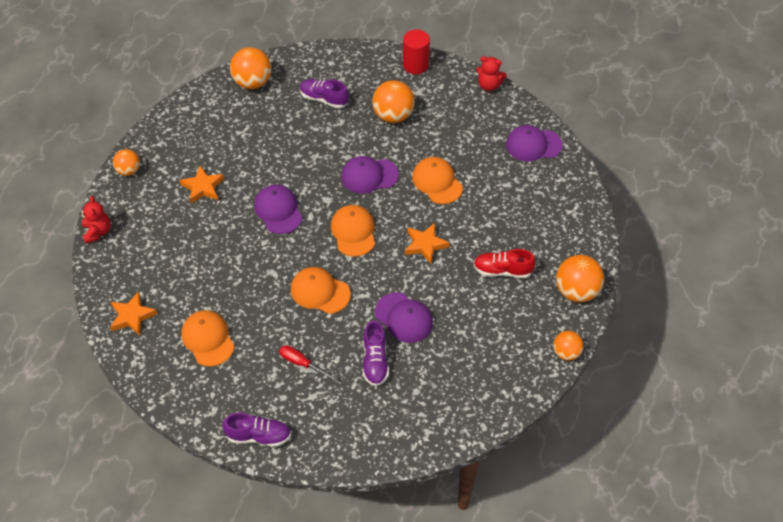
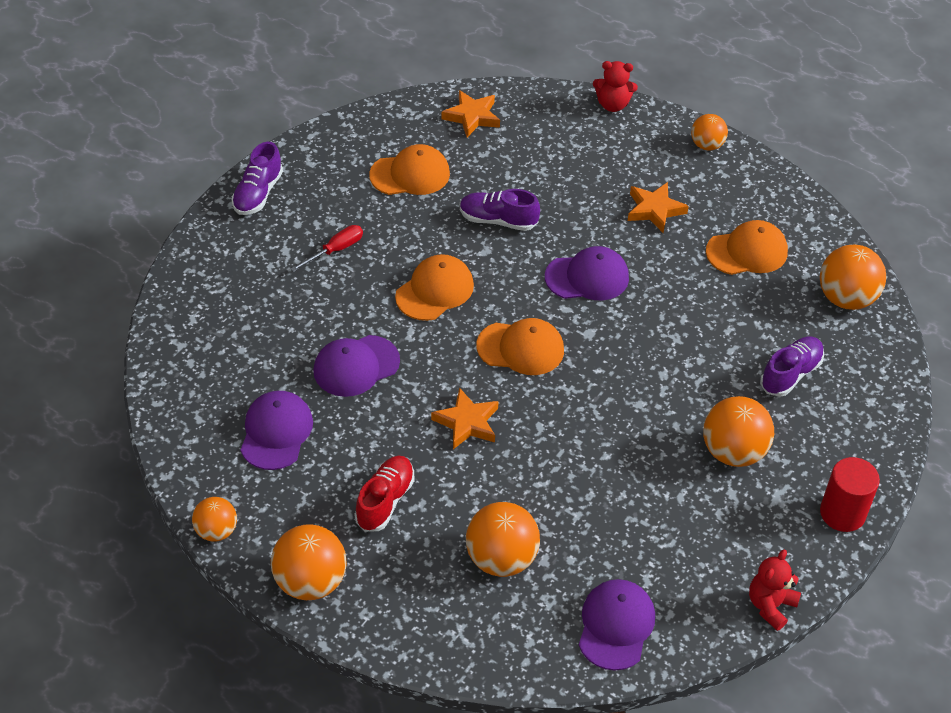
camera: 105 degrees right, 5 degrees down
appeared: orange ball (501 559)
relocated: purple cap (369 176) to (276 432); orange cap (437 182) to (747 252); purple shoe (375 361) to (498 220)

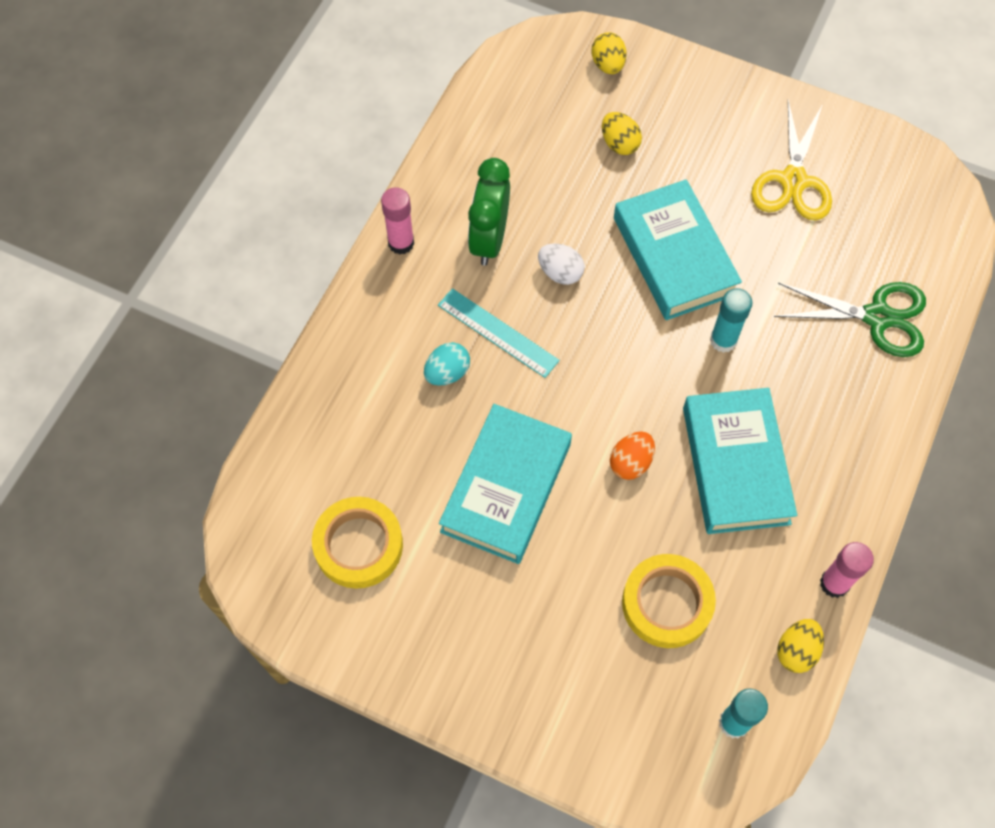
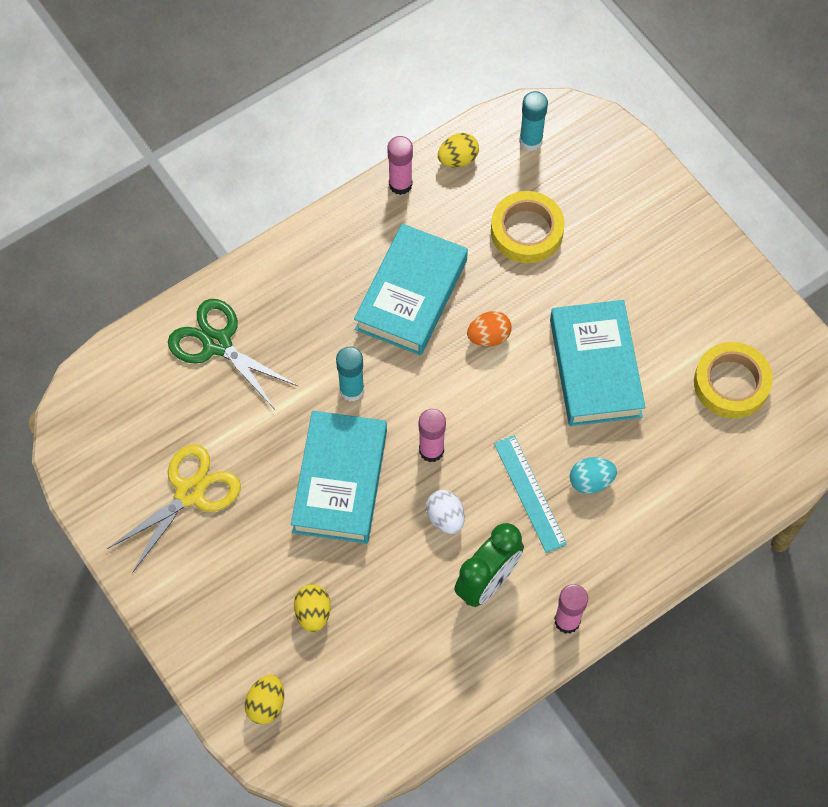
camera: 150 degrees left, 0 degrees up
appeared: pink glue stick (431 450)
spun: turquoise book (506 487) = (595 367) 60 degrees counterclockwise

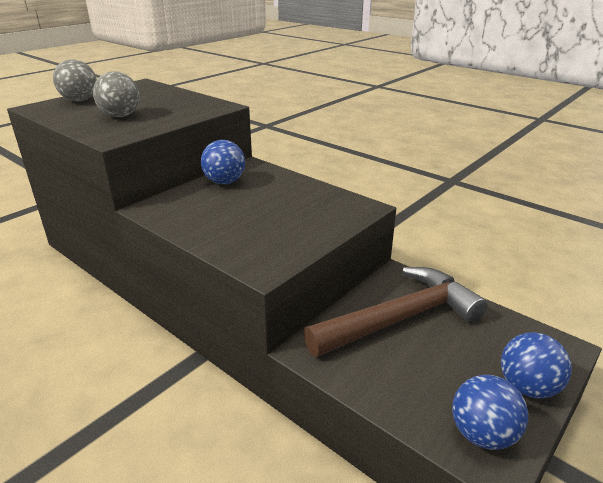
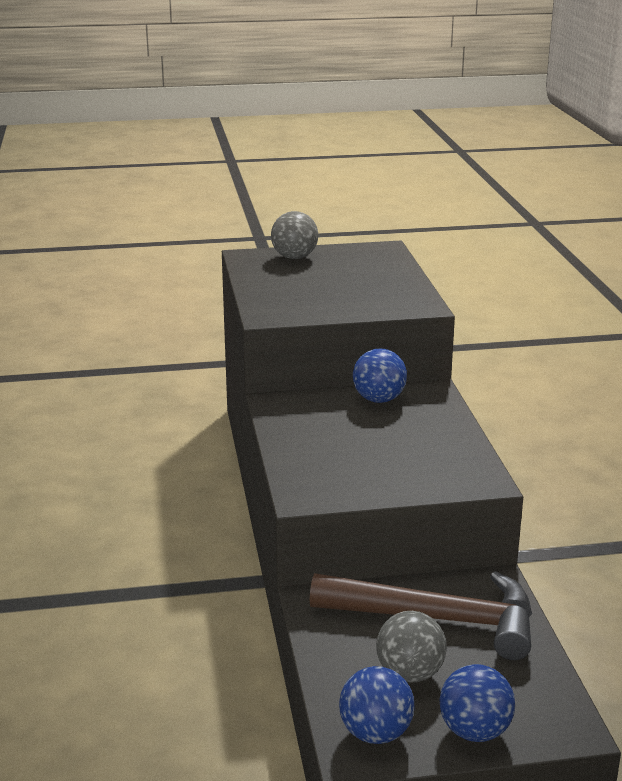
camera: 40 degrees right, 5 degrees down
relocated: grey ball (120 116) to (410 674)

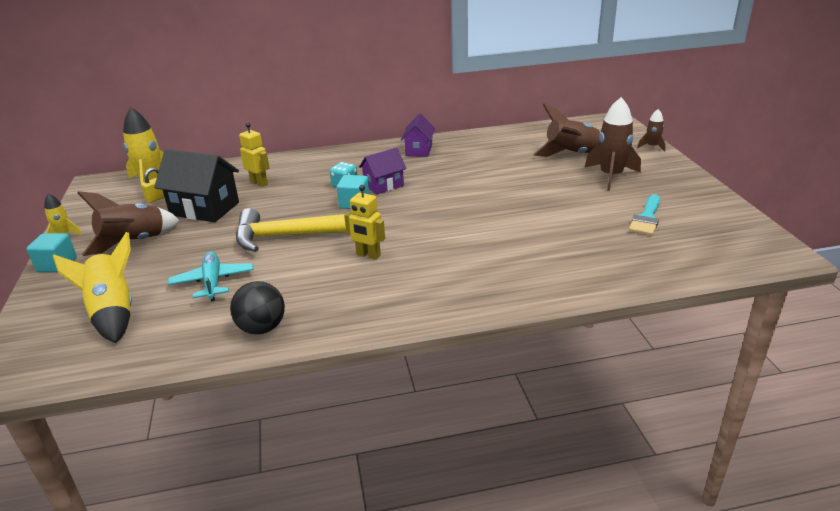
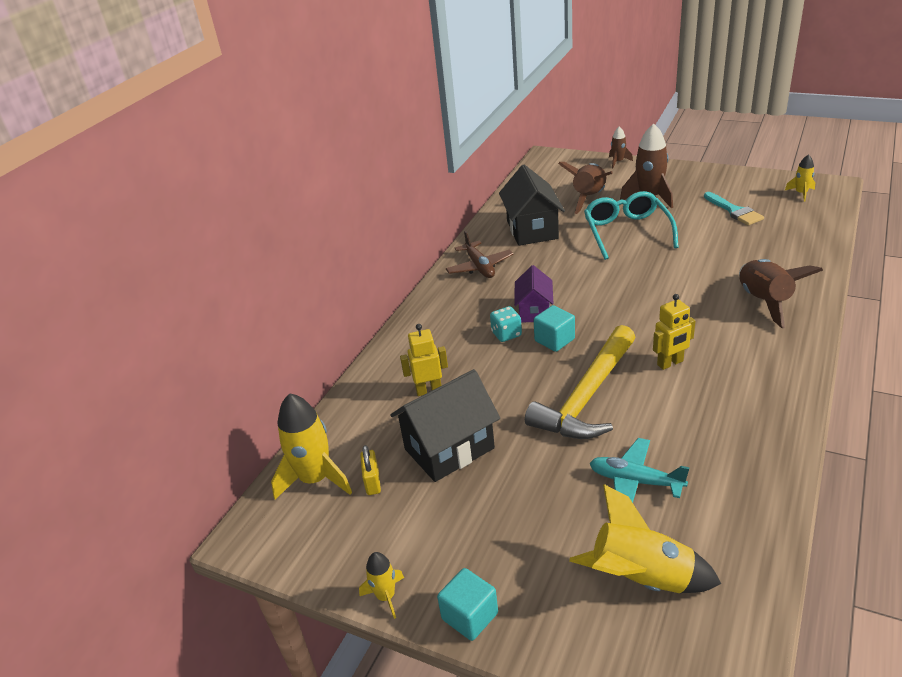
camera: 50 degrees left, 5 degrees up
missing: black ball (262 328)
appeared: yellow rocket (801 193); black house (532 229); turquoise glasses (627 232)
relocated: brown rocket (134 242) to (764 302)
exchanged: purple house (419 150) to brown plane (479 267)

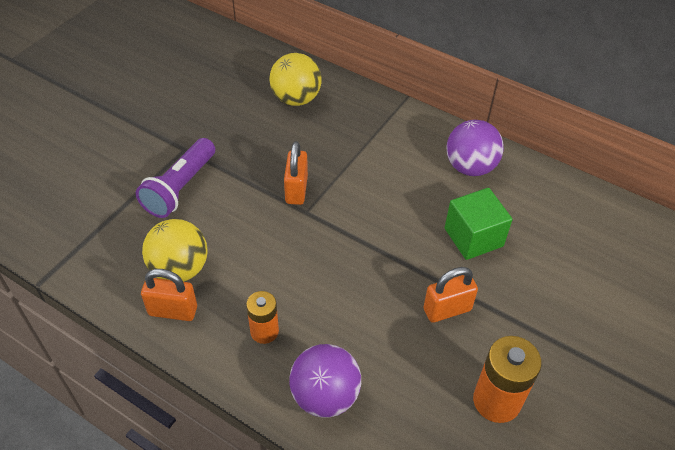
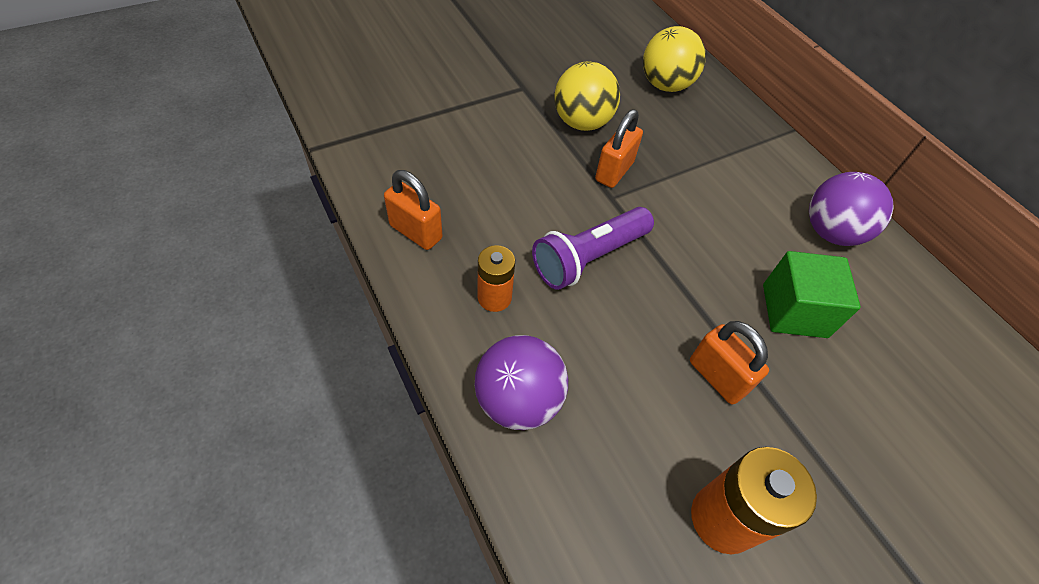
camera: 25 degrees right, 5 degrees up
relocated: purple flashlight (180 188) to (588 258); yellow ball (179 269) to (582 122)
spun: orange padlock (447 309) = (717 377) 45 degrees clockwise

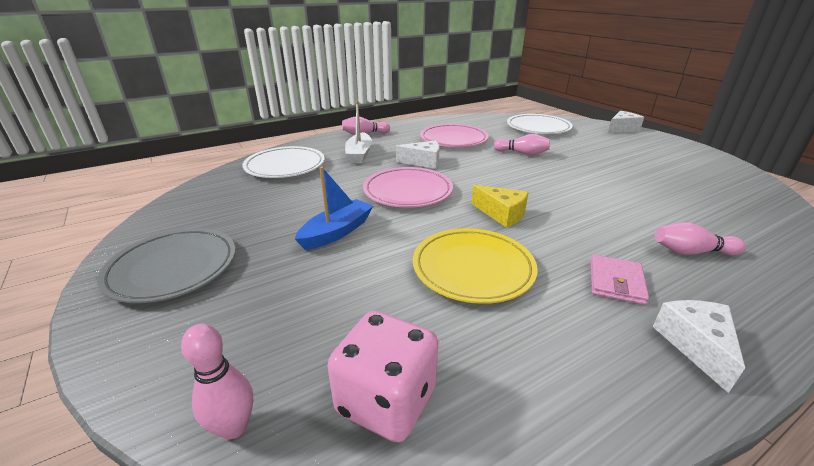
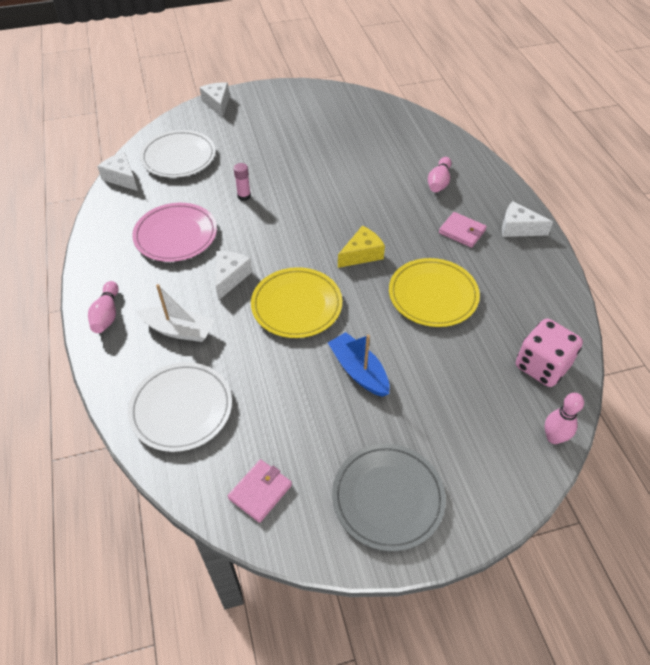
camera: 75 degrees left, 20 degrees up
appeared: white cheese (122 178); pink wallet (260 492)
exchanged: pink bowling pin (522 153) to pink glue stick (244 196)
colour: pink plate (408 191) to yellow plate (296 305)

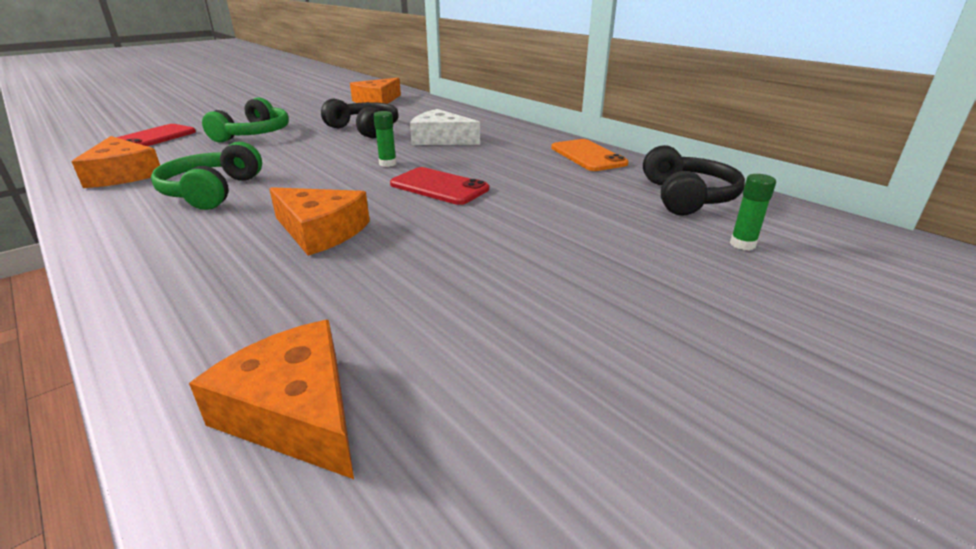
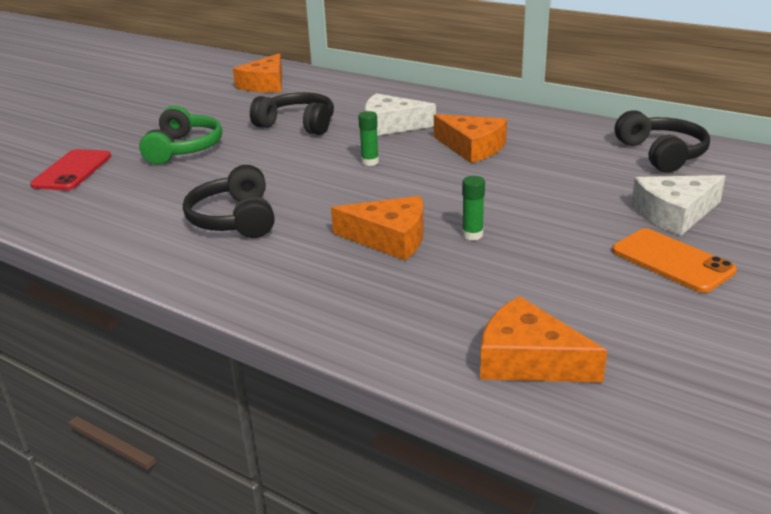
camera: 15 degrees left, 0 degrees up
missing: red phone (439 187)
appeared: white cheese (674 213)
relocated: orange cheese (123 174) to (472 147); orange phone (588 156) to (672 261); green glue stick (742 244) to (472 235)
colour: green headphones (212 191) to black headphones (234 219)

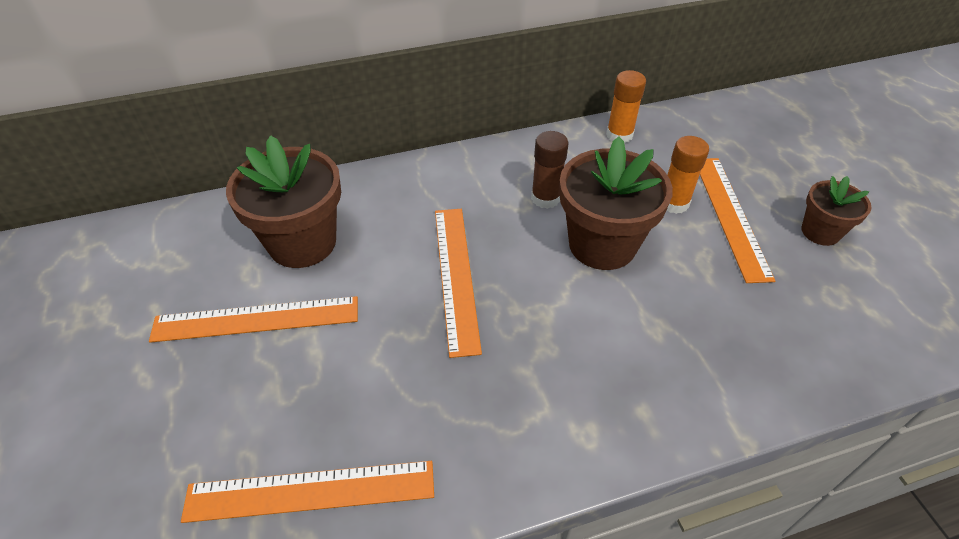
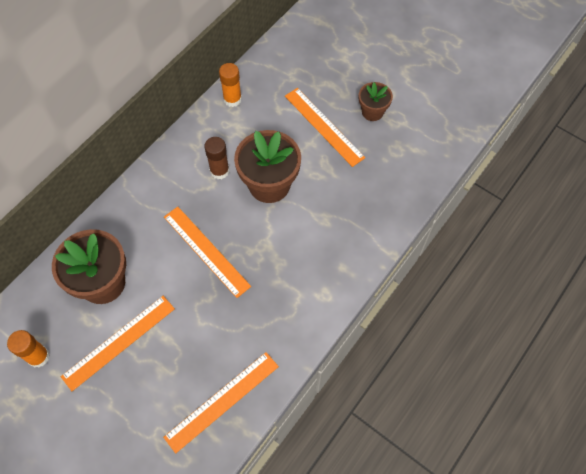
camera: 35 degrees left, 15 degrees up
relocated: orange glue stick (674 203) to (38 356)

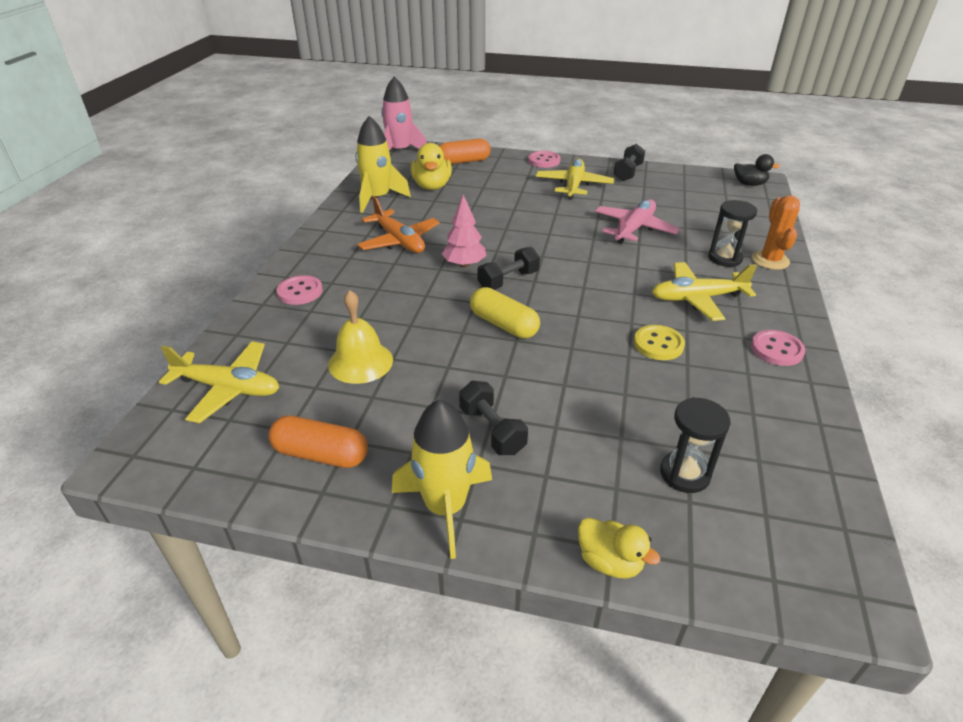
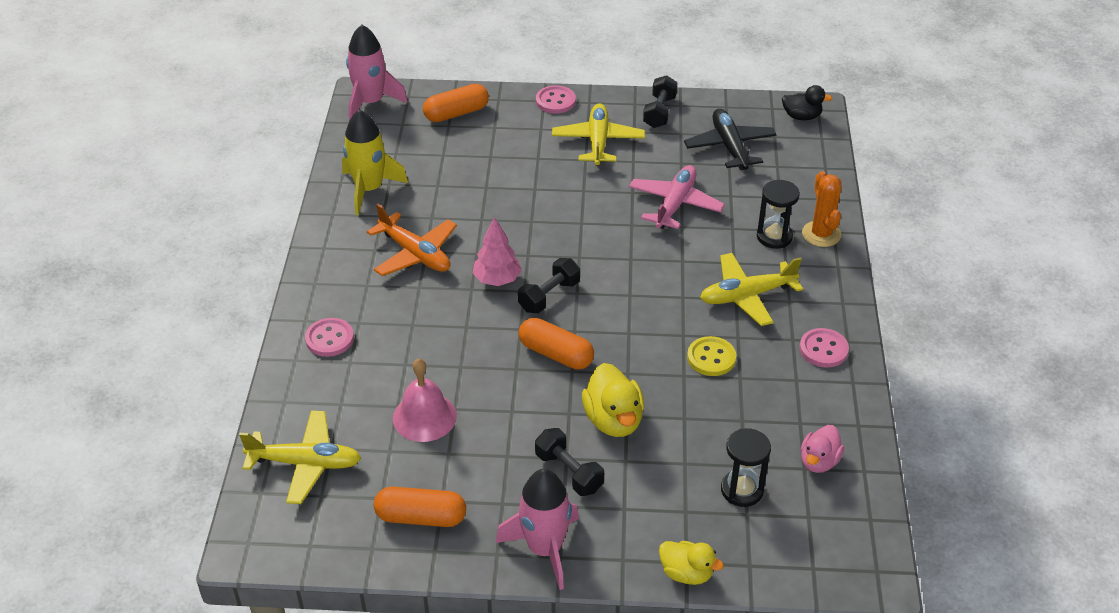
camera: 10 degrees left, 5 degrees up
appeared: black plane (729 147); pink duck (819 461)
relocated: yellow duck (432 186) to (613 420)
colour: yellow capsule (504 325) to orange capsule (556 354); yellow bell (360 362) to pink bell (424 417); yellow rocket (445 507) to pink rocket (545 549)

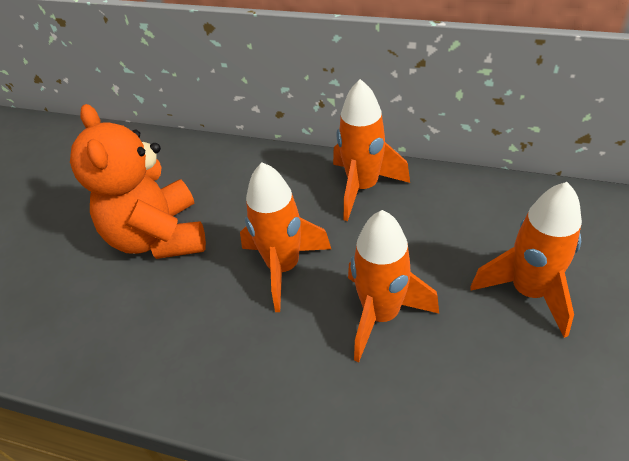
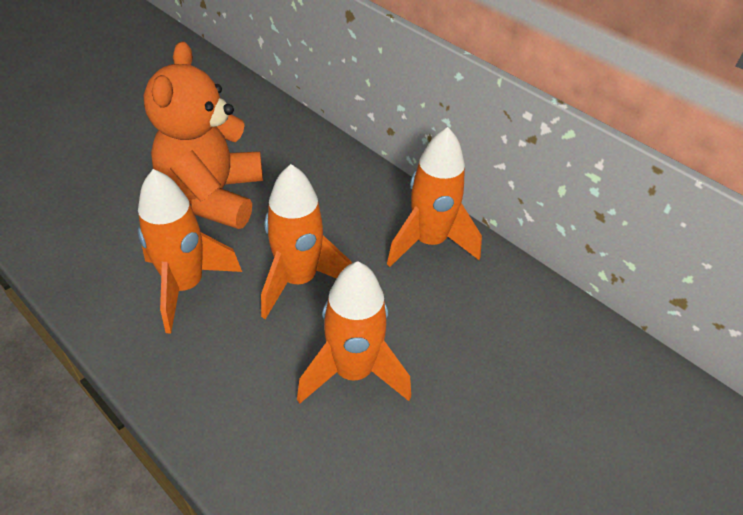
camera: 20 degrees right, 0 degrees up
relocated: orange rocket (528 292) to (186 286)

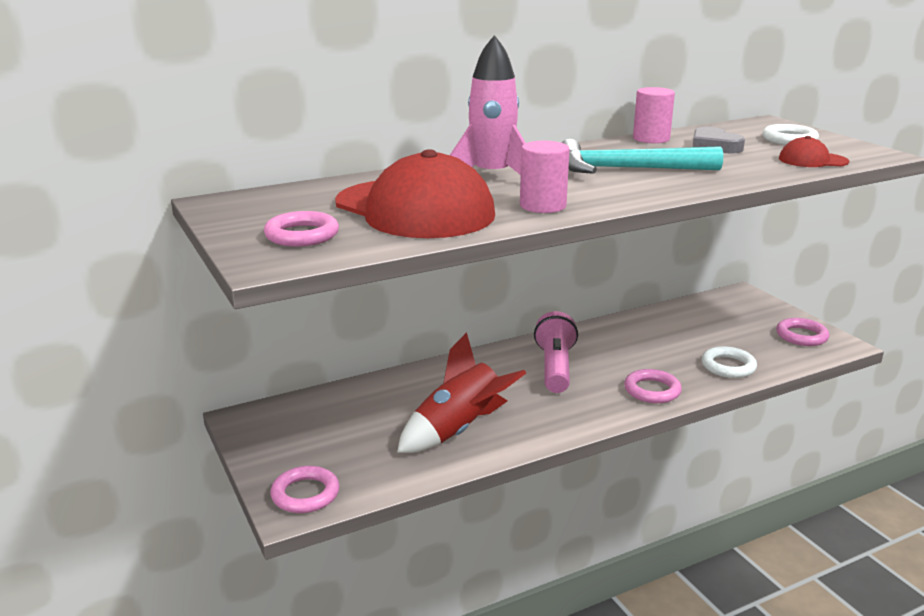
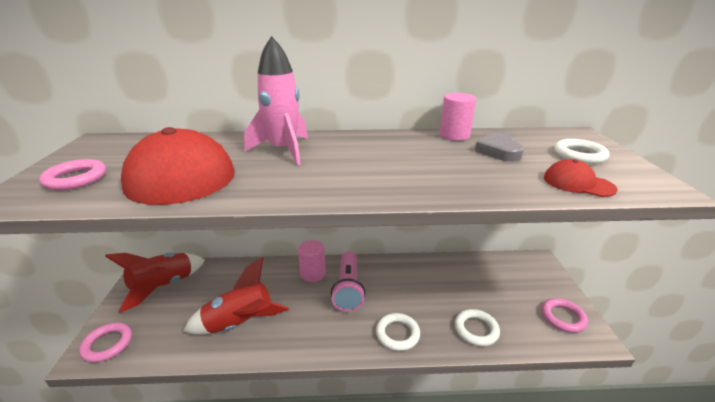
camera: 25 degrees right, 5 degrees up
missing: turquoise hammer (627 169)
appeared: red rocket (163 286)
relocated: pink cylinder (543 206) to (313 274)
colour: pink ring (652 390) to white ring (397 334)
spun: pink flashlight (555 368) = (348 289) 150 degrees clockwise

